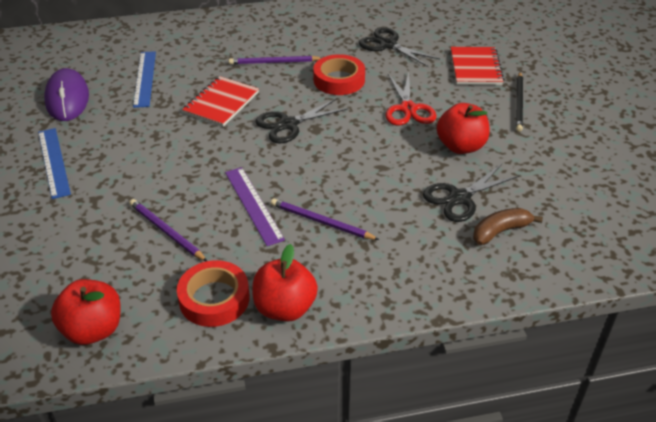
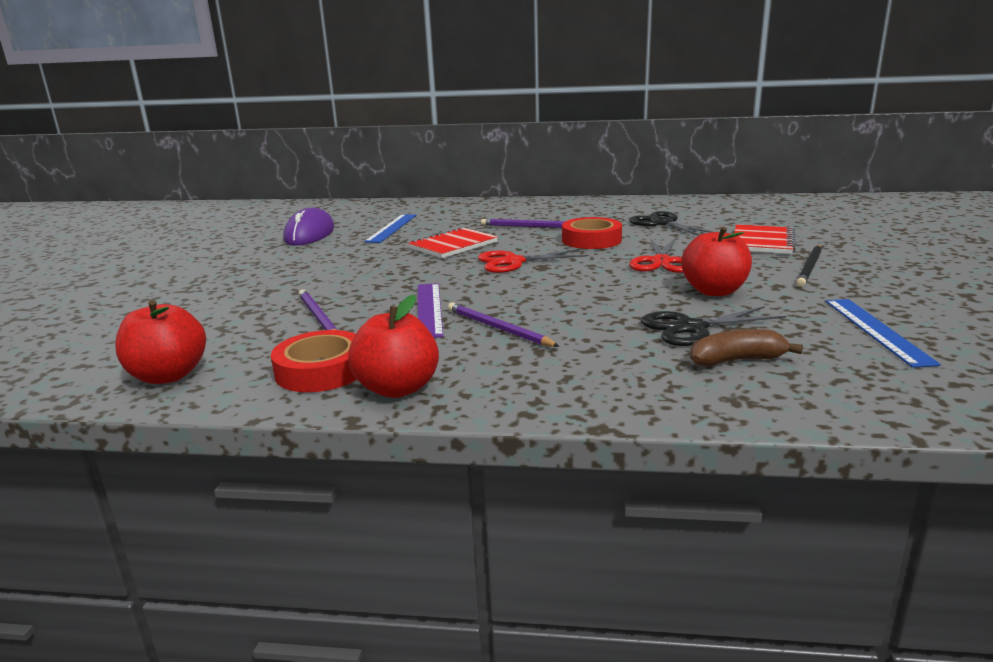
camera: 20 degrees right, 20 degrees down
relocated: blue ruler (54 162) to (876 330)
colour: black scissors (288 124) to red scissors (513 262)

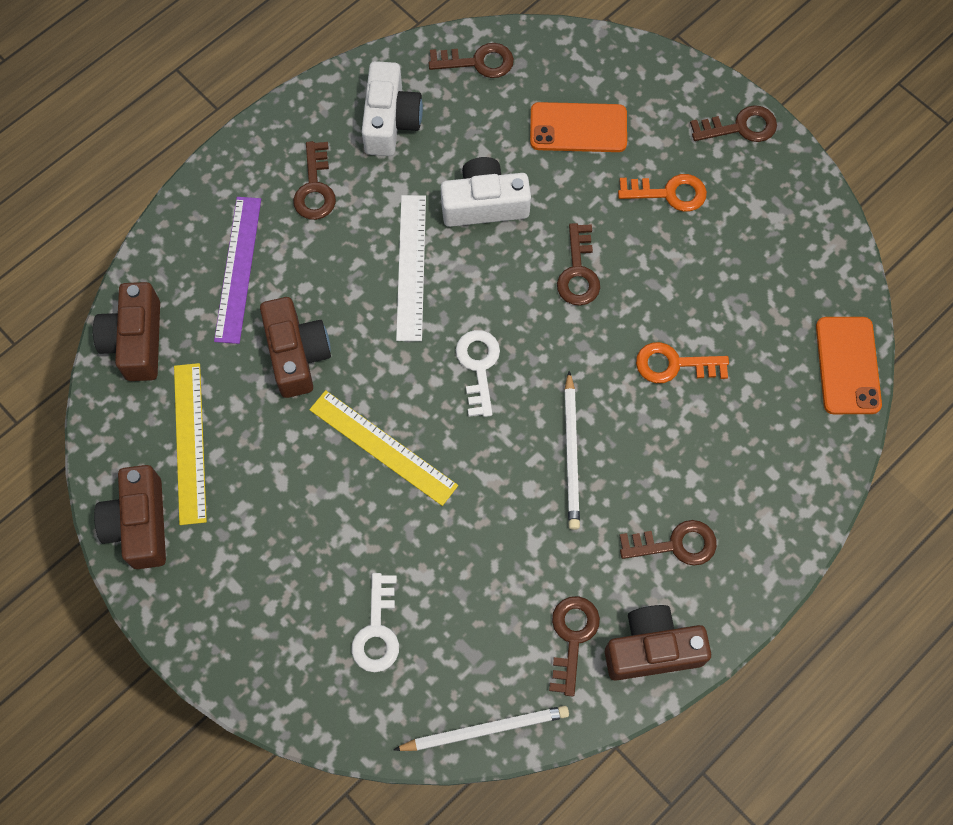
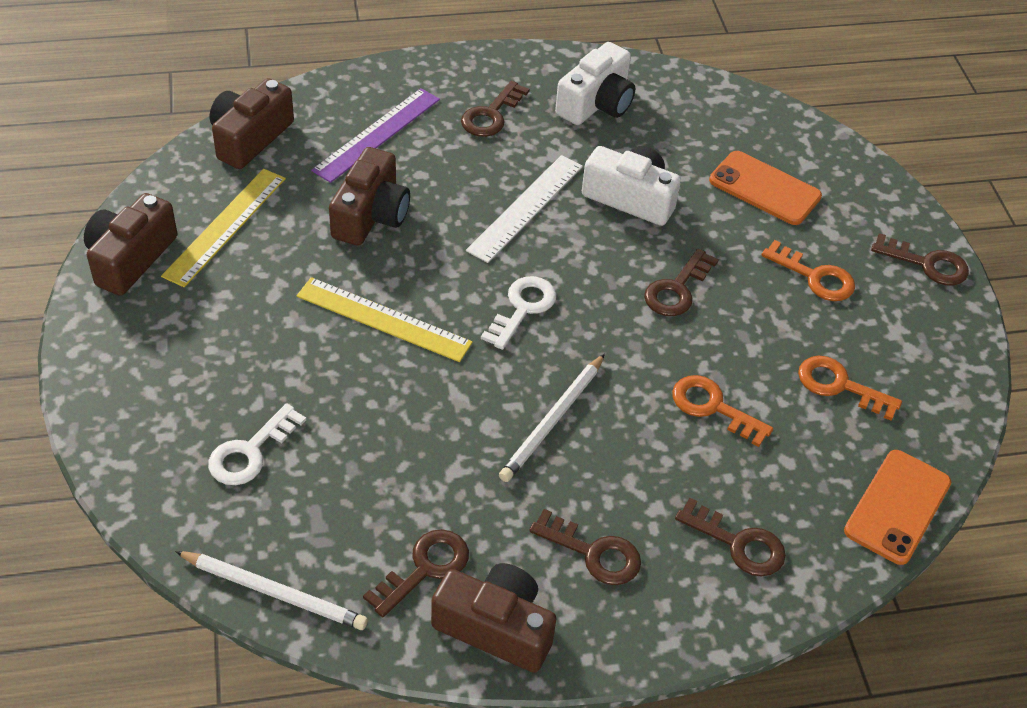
camera: 30 degrees right, 20 degrees down
appeared: orange key (839 386)
relocated: brown key (478 62) to (738 543)
spun: yellow ruler (383 447) = (383 319) 45 degrees counterclockwise

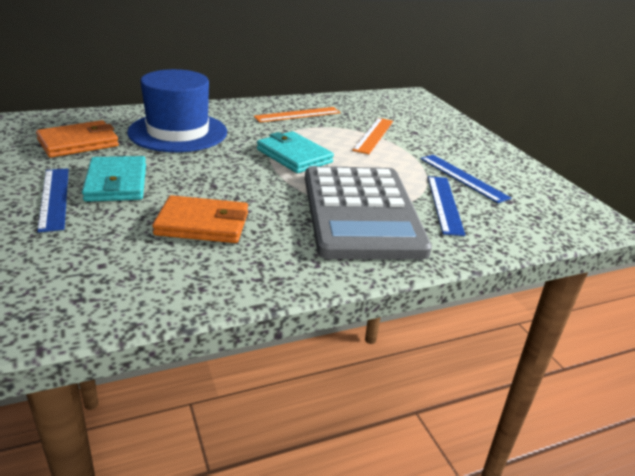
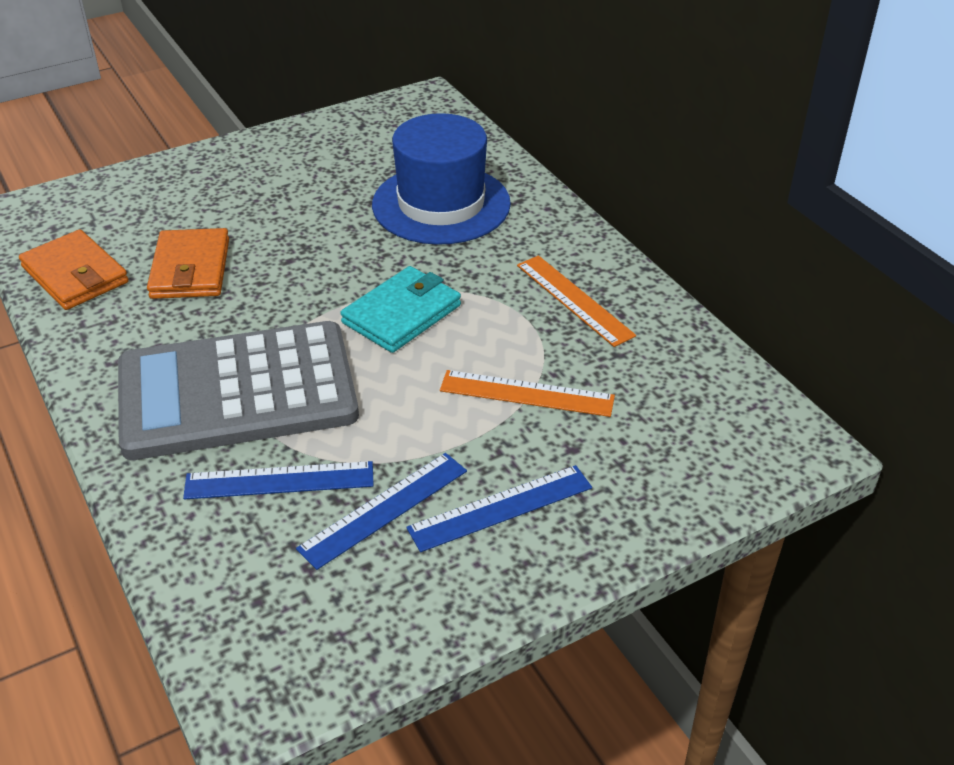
camera: 85 degrees right, 10 degrees up
missing: turquoise wallet (116 183)
relocated: orange wallet (78 143) to (75 275); blue ruler (54 198) to (500 508)

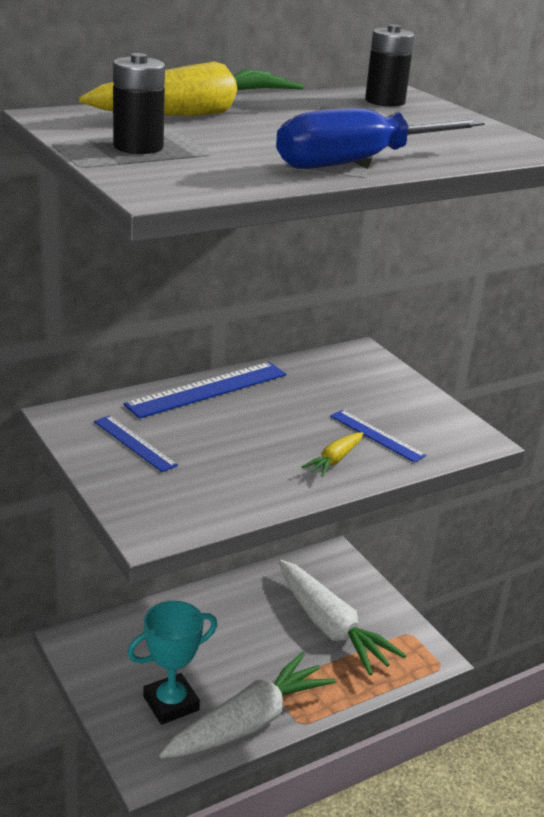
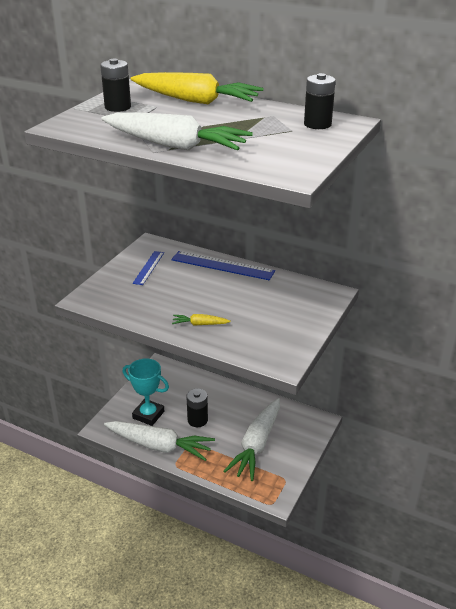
camera: 60 degrees right, 5 degrees up
missing: blue ruler (376 435)
appeared: black battery (197 420)
exchanged: blue screwdriver (358 162) to white carrot (175 145)

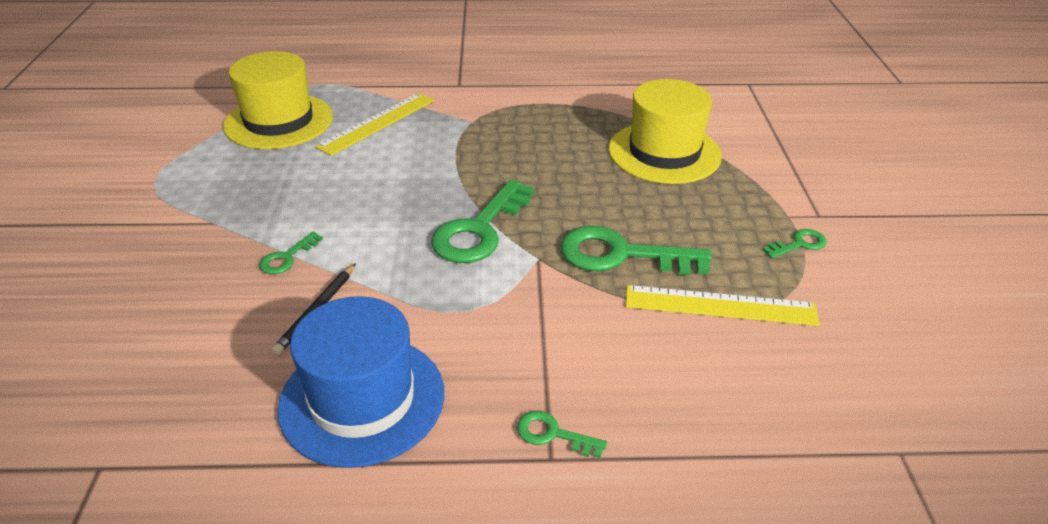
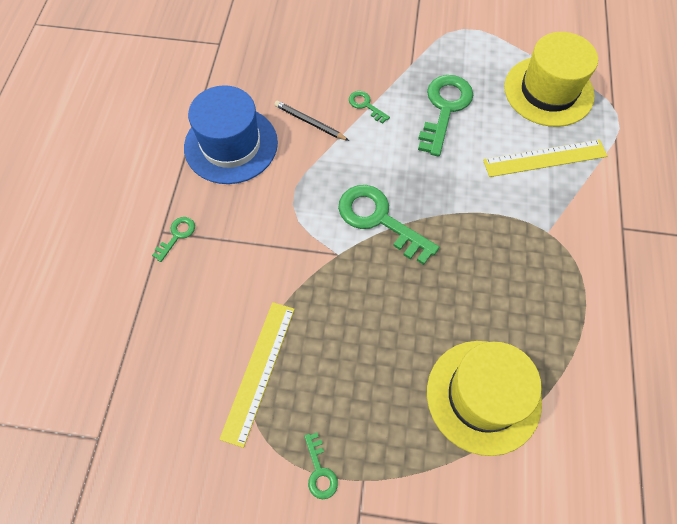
camera: 100 degrees right, 25 degrees up
relocated: green key (621 255) to (444 109)
spun: yellow ruler (377 123) = (545 158) 60 degrees counterclockwise

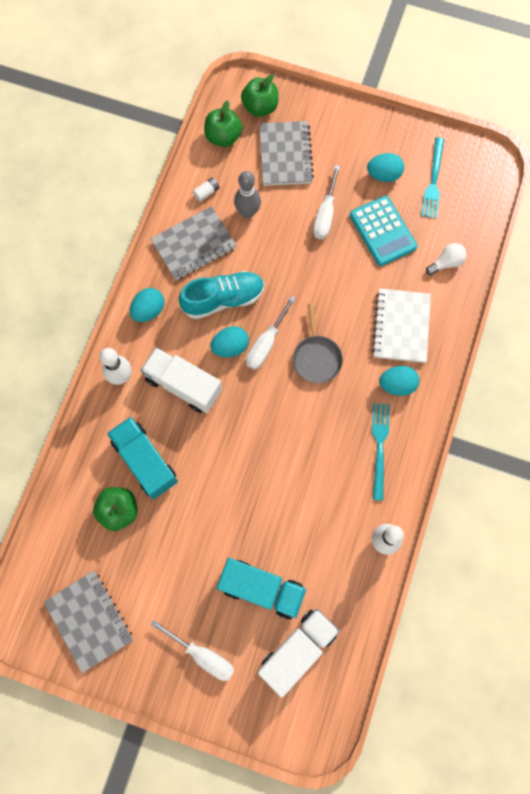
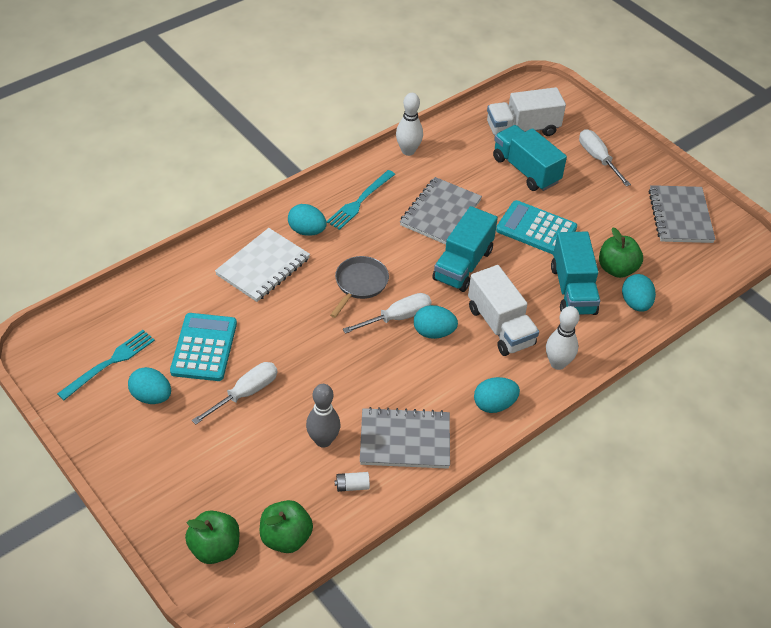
camera: 150 degrees left, 25 degrees down
missing: white light bulb (446 263); turquoise shoe (223 299)
appeared: turquoise calculator (536 229); turquoise truck (463 265); turquoise egg (635 303)
relocated: grey notebook (285 155) to (440 213)

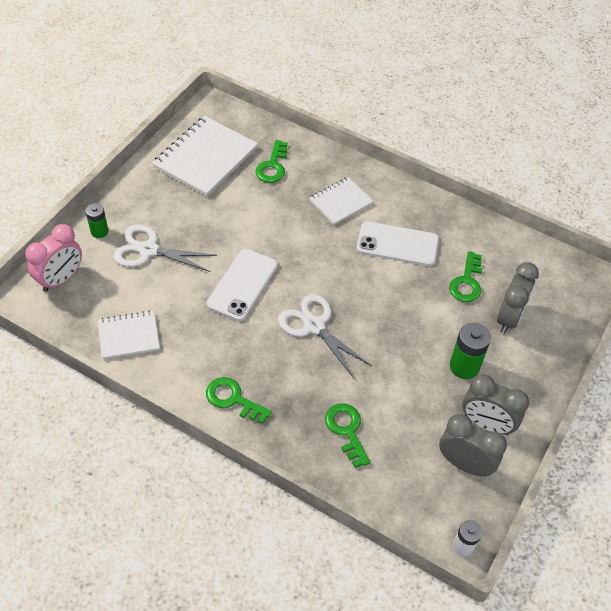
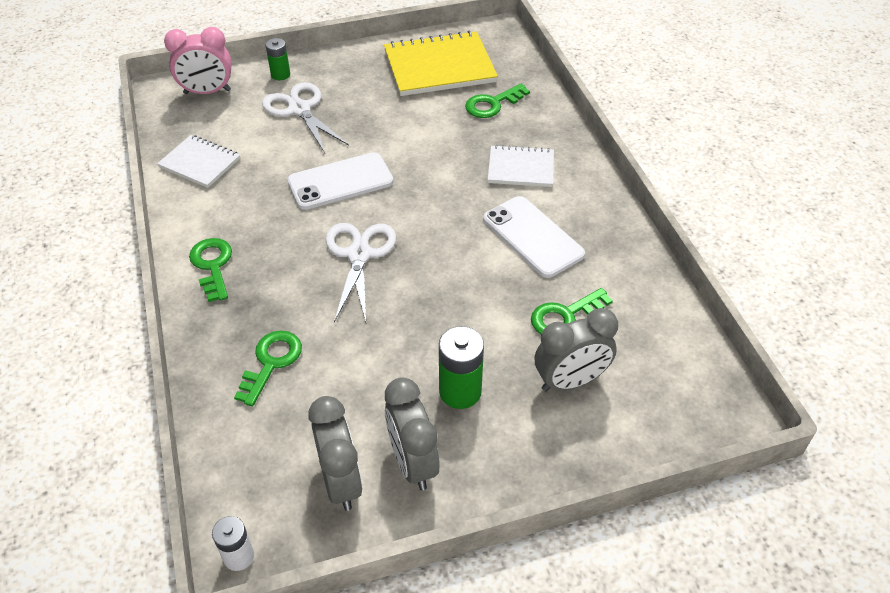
camera: 45 degrees right, 5 degrees down
colour: white notebook (205 158) to yellow notebook (439 67)

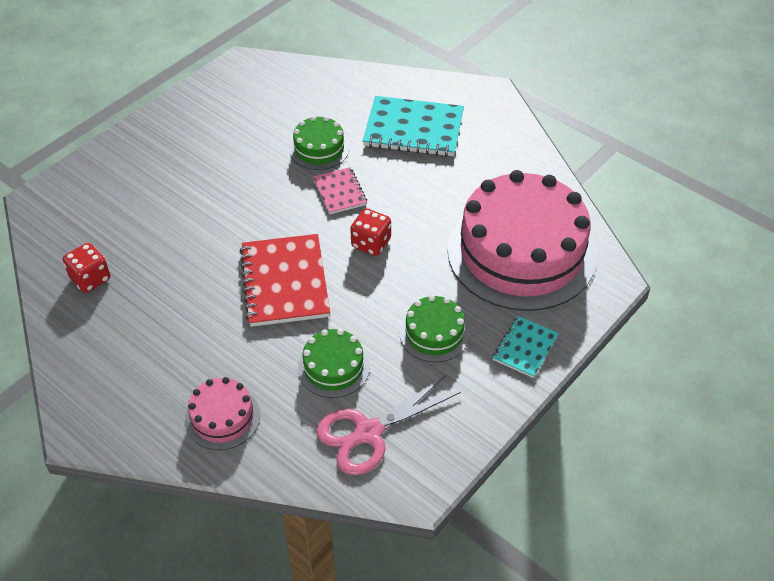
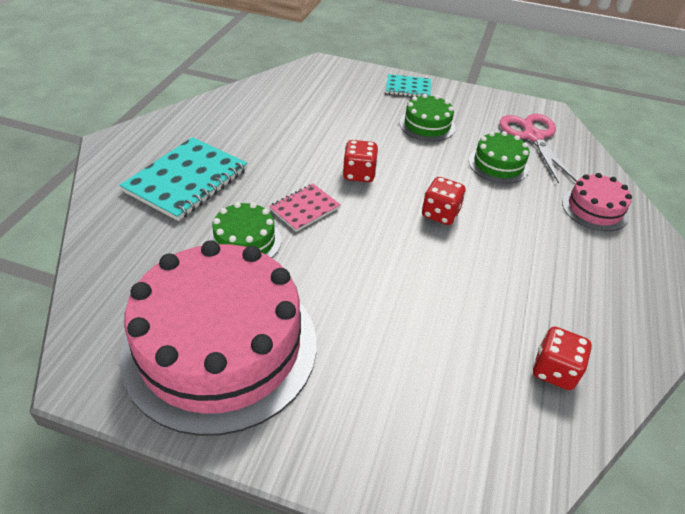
camera: 115 degrees left, 5 degrees down
relocated: pink cake (521 252) to (220 346)
exchanged: red notebook (284 282) to red dice (440 214)
spun: turquoise notebook (413 129) = (187 180) 45 degrees clockwise; pink scissors (368 432) = (533 137) 135 degrees counterclockwise

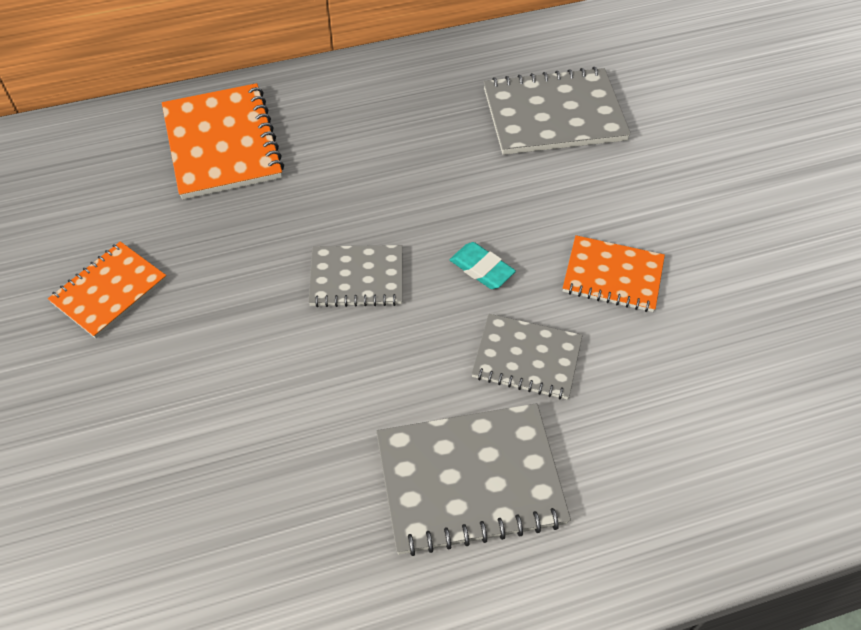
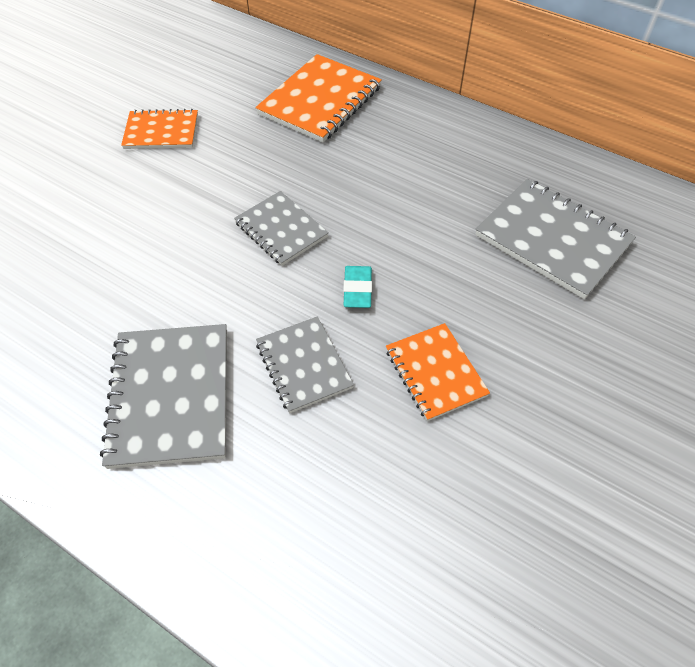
camera: 50 degrees right, 0 degrees up
spun: grey notebook (470 480) = (170 396) 45 degrees clockwise

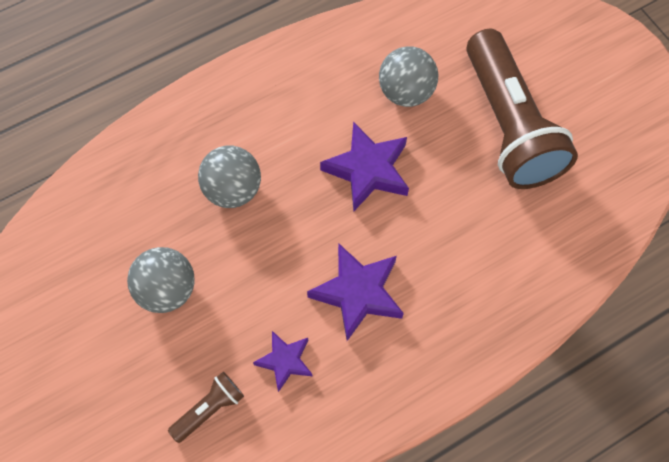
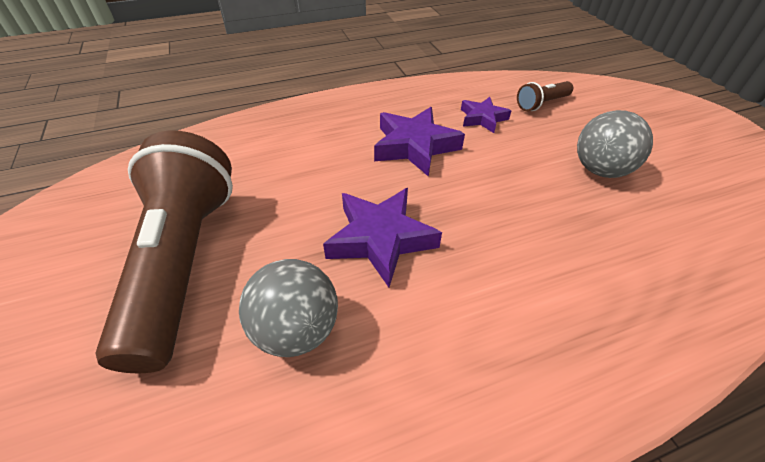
camera: 170 degrees left, 20 degrees down
missing: grey ball (233 189)

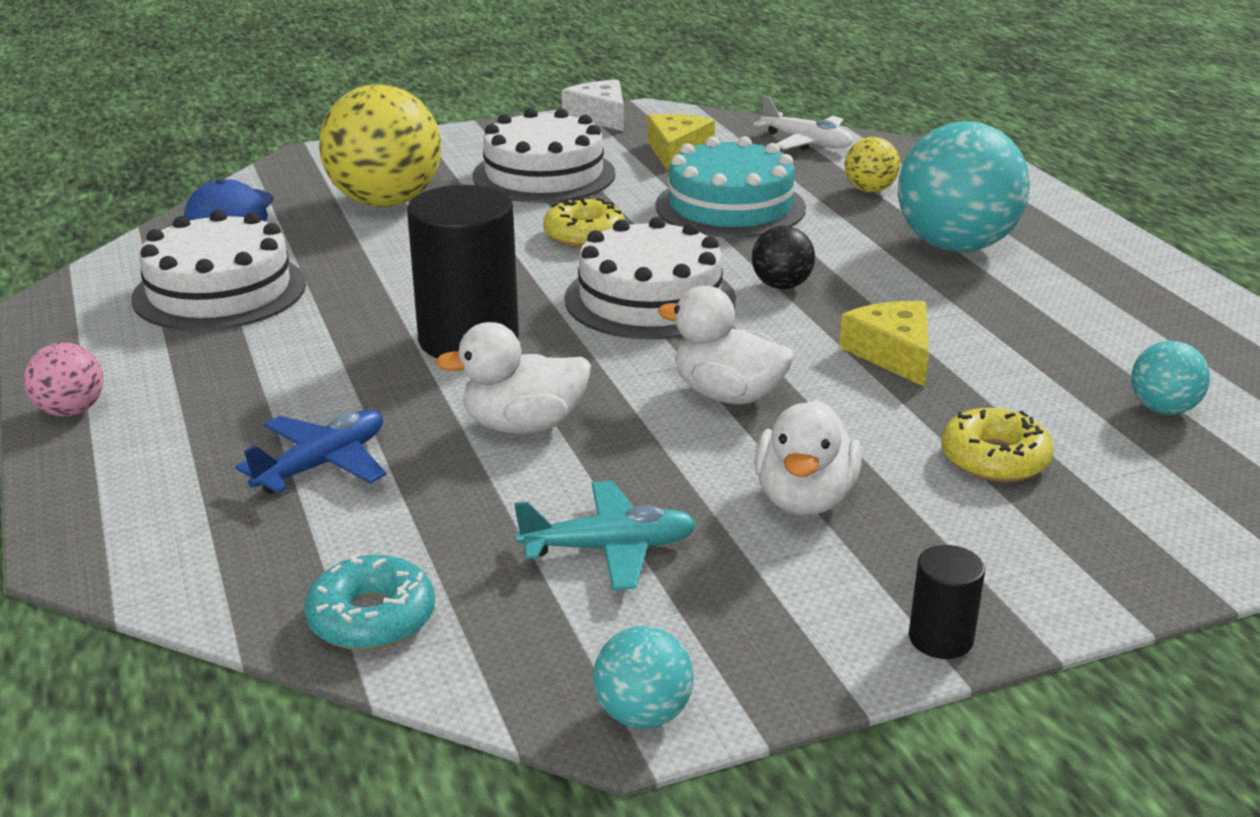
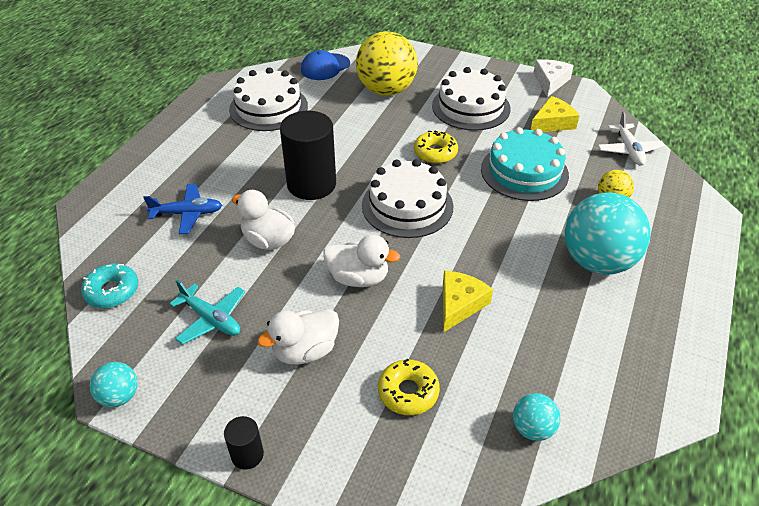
camera: 45 degrees right, 15 degrees up
missing: black ball (781 285); pink ball (71 411)
spun: white duck (728 395) = (358 278) 120 degrees clockwise

